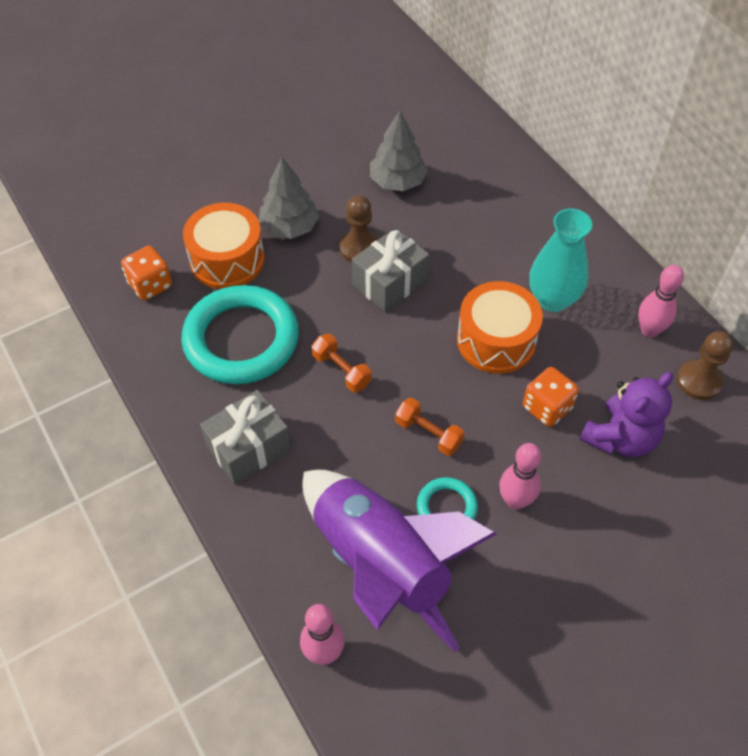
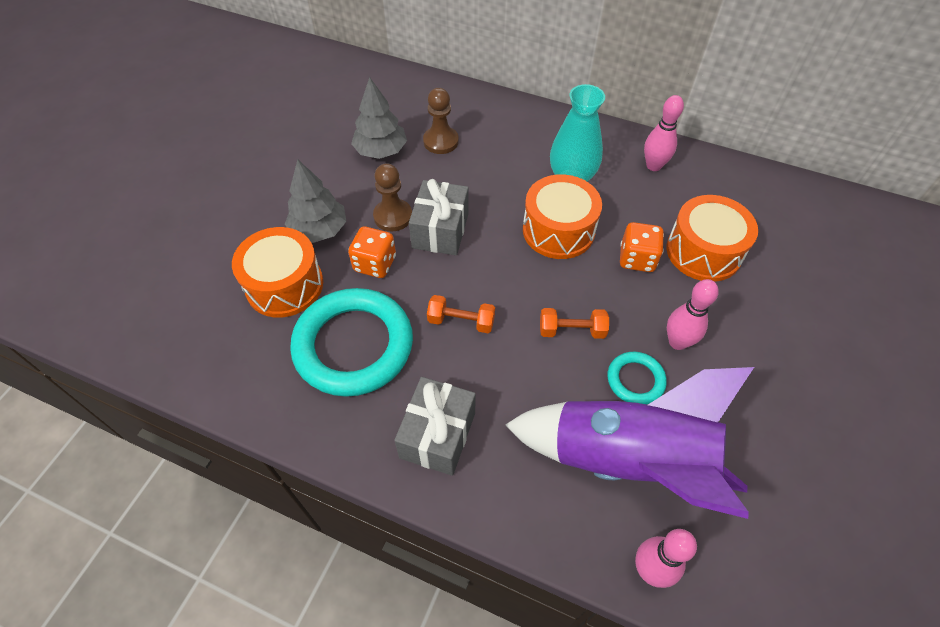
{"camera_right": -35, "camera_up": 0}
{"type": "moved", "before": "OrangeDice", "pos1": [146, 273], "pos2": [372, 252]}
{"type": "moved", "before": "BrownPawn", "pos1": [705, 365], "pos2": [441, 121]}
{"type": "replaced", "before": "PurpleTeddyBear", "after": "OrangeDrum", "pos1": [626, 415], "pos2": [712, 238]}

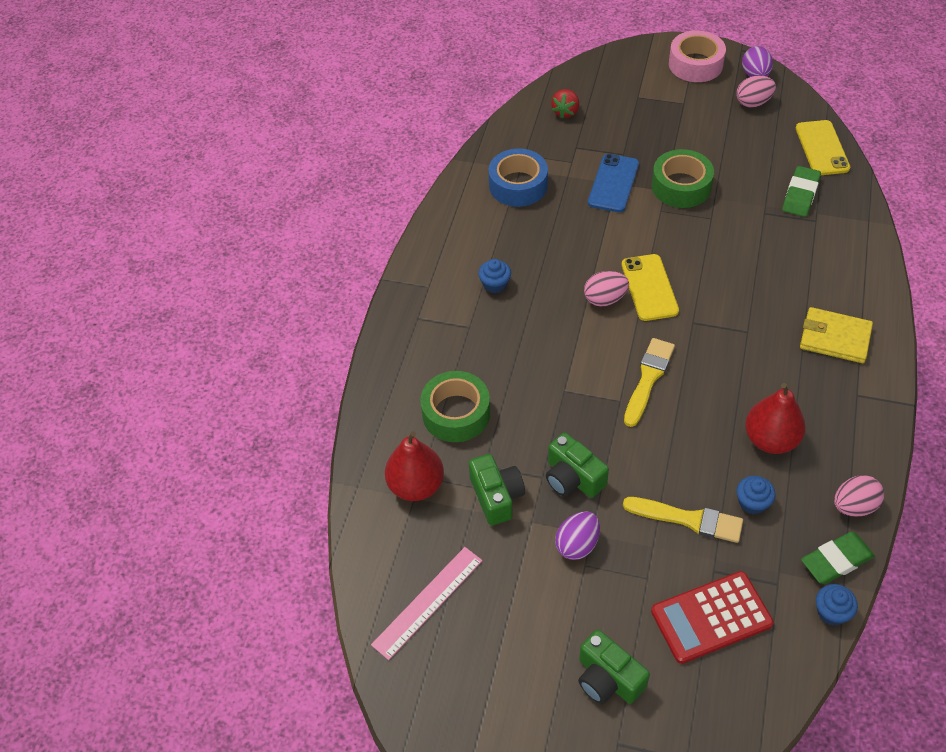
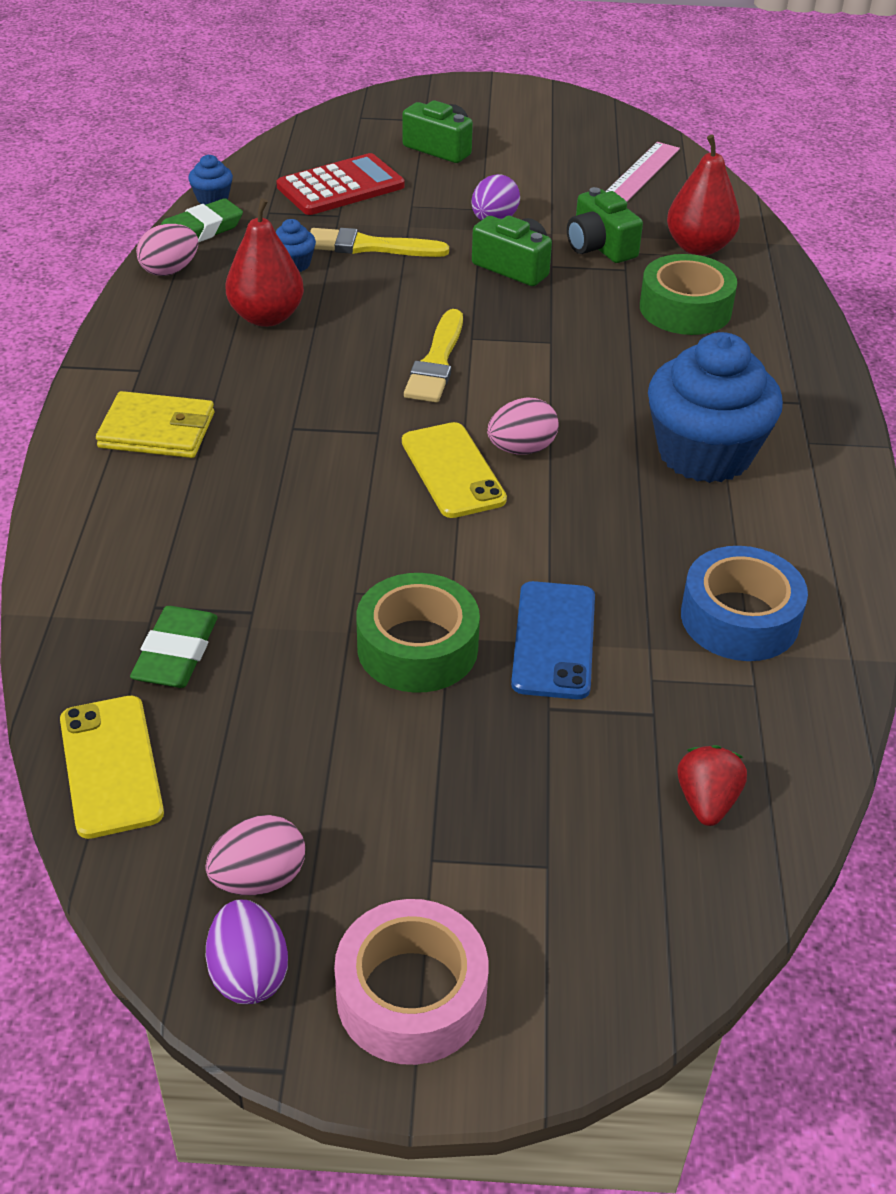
{"camera_right": 165, "camera_up": -10}
{"type": "resized", "before": "BlueCupcake", "pos1": [494, 276], "pos2": [715, 407], "scale": 2.4}

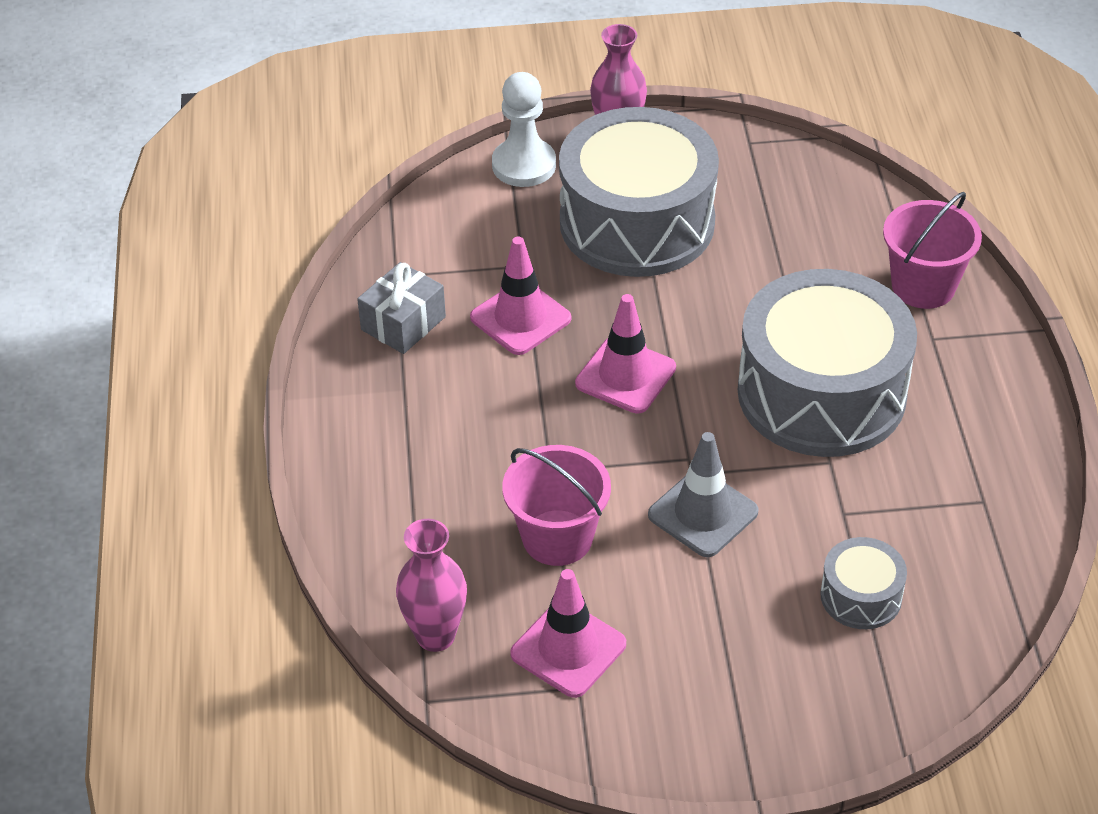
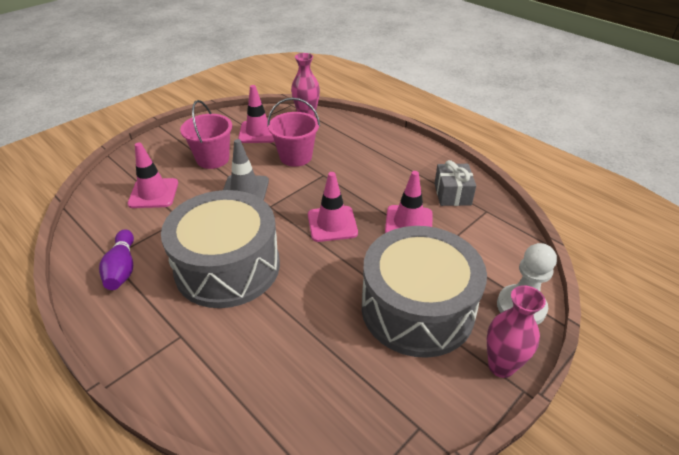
{"camera_right": 140, "camera_up": -5}
{"type": "moved", "before": "PinkBucket", "pos1": [932, 250], "pos2": [206, 134]}
{"type": "replaced", "before": "GreyDrum", "after": "PinkTrafficCone", "pos1": [863, 583], "pos2": [152, 175]}
{"type": "added", "after": "PurpleBowlingPin", "pos2": [116, 259]}

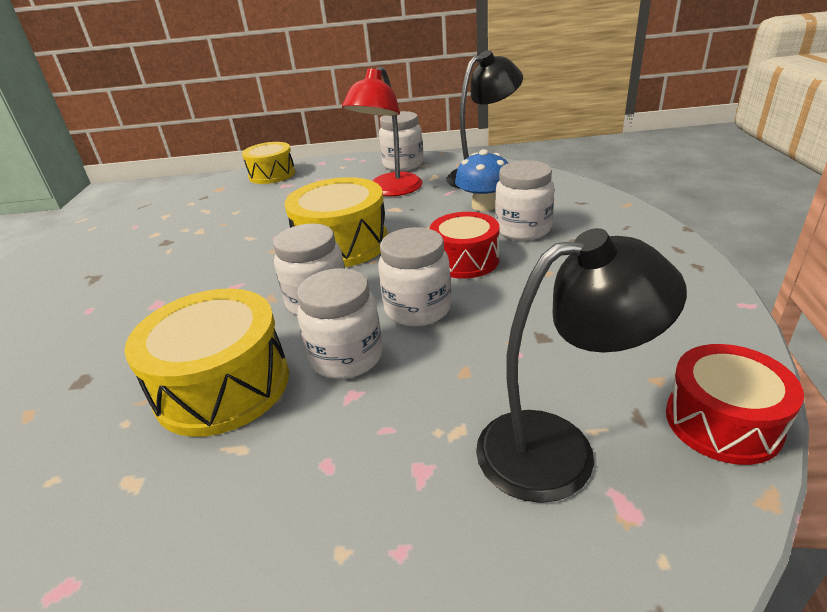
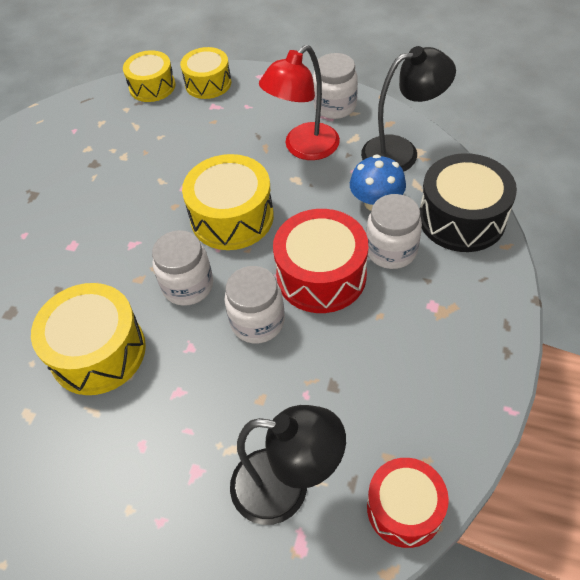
{"camera_right": 20, "camera_up": 20}
{"type": "resized", "before": "RedDrum", "pos1": [464, 245], "pos2": [320, 261], "scale": 1.51}
{"type": "removed", "before": "WhiteJar", "pos1": [340, 323]}
{"type": "added", "after": "YellowDrum", "pos2": [149, 76]}
{"type": "added", "after": "BlackDrum", "pos2": [468, 202]}

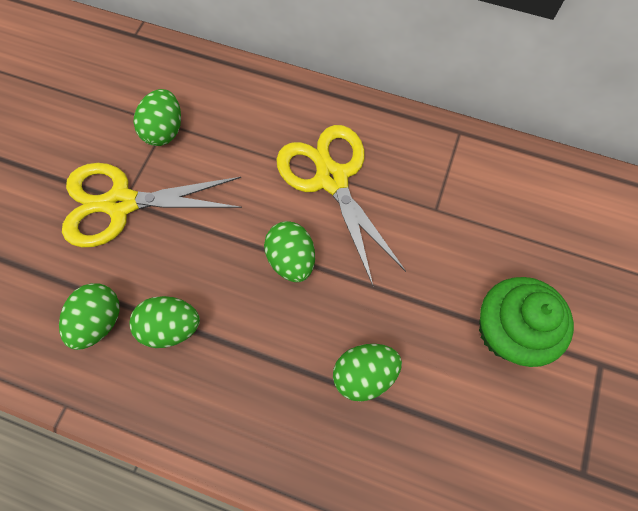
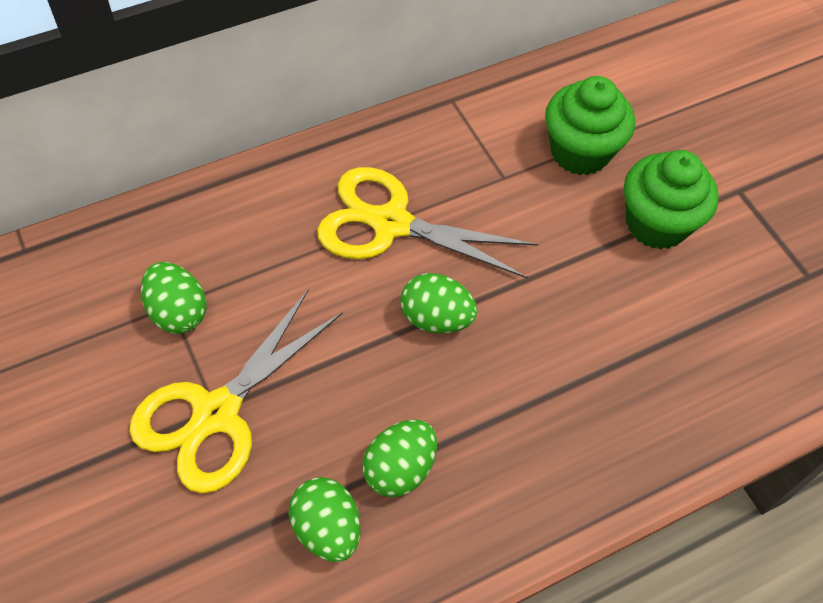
{"camera_right": -50, "camera_up": -10}
{"type": "removed", "before": "GreenEgg", "pos1": [367, 373]}
{"type": "added", "after": "GreenCupcake", "pos2": [590, 125]}

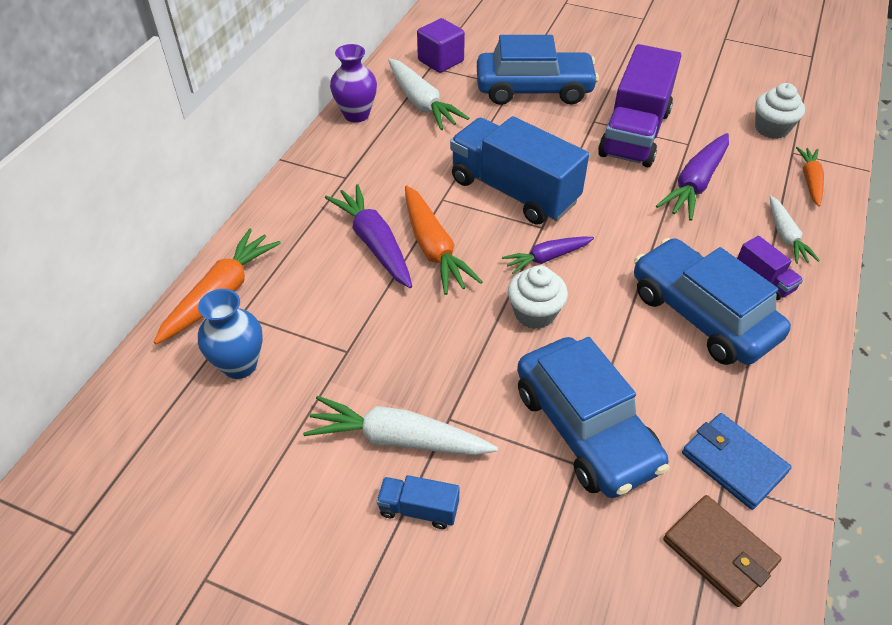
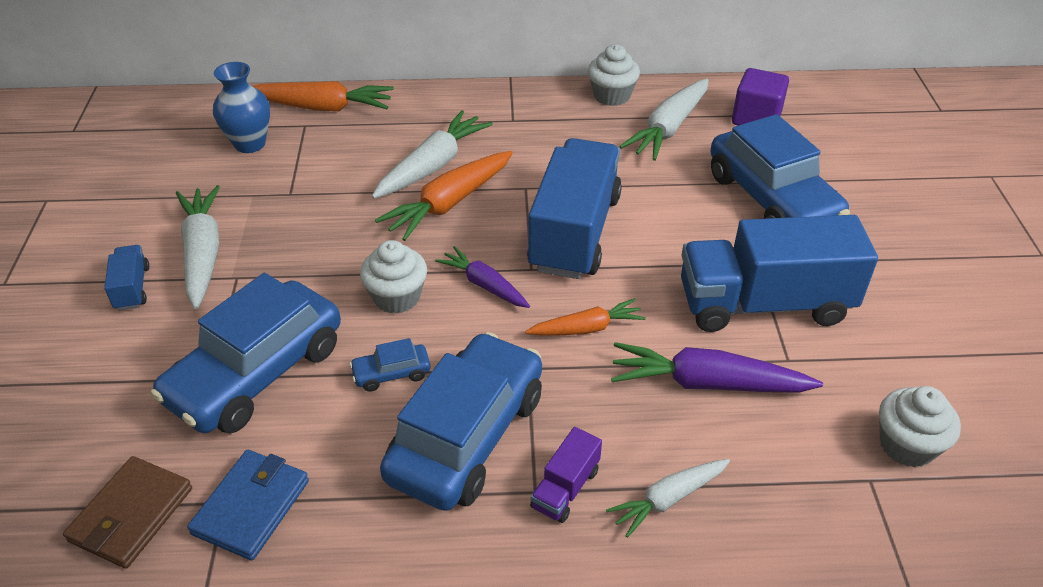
{"camera_right": 65, "camera_up": -5}
{"type": "replaced", "before": "PurpleVase", "after": "WhiteCupcake", "pos1": [353, 83], "pos2": [614, 75]}
{"type": "recoloured", "before": "PurpleTruck", "after": "BlueTruck", "pos1": [639, 105], "pos2": [779, 273]}
{"type": "moved", "before": "OrangeCarrot", "pos1": [810, 177], "pos2": [585, 316]}
{"type": "recoloured", "before": "PurpleCarrot", "after": "WhiteCarrot", "pos1": [368, 236], "pos2": [432, 154]}
{"type": "added", "after": "BlueCar", "pos2": [389, 365]}

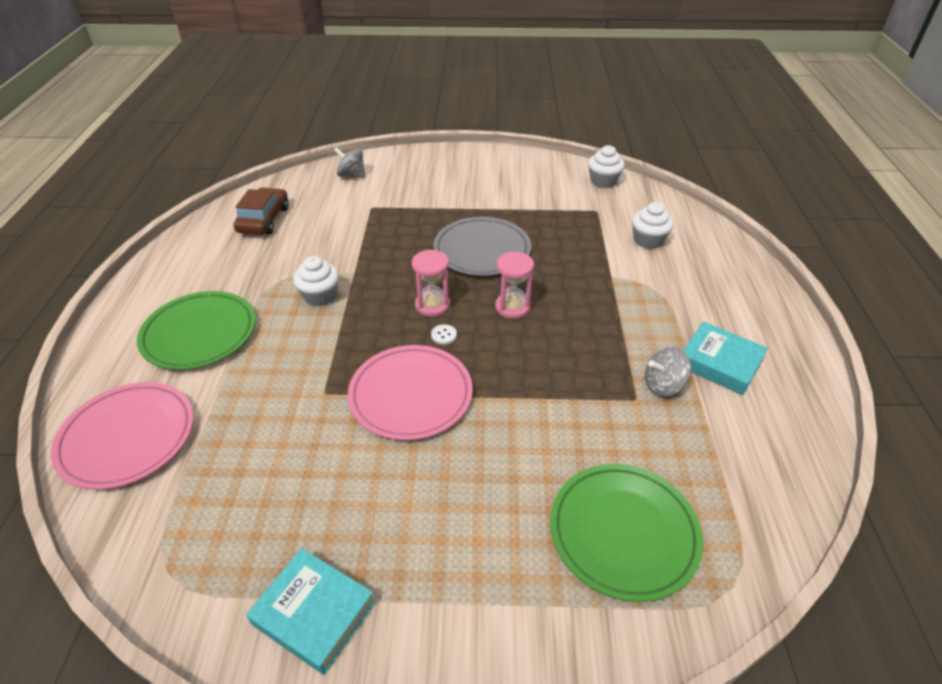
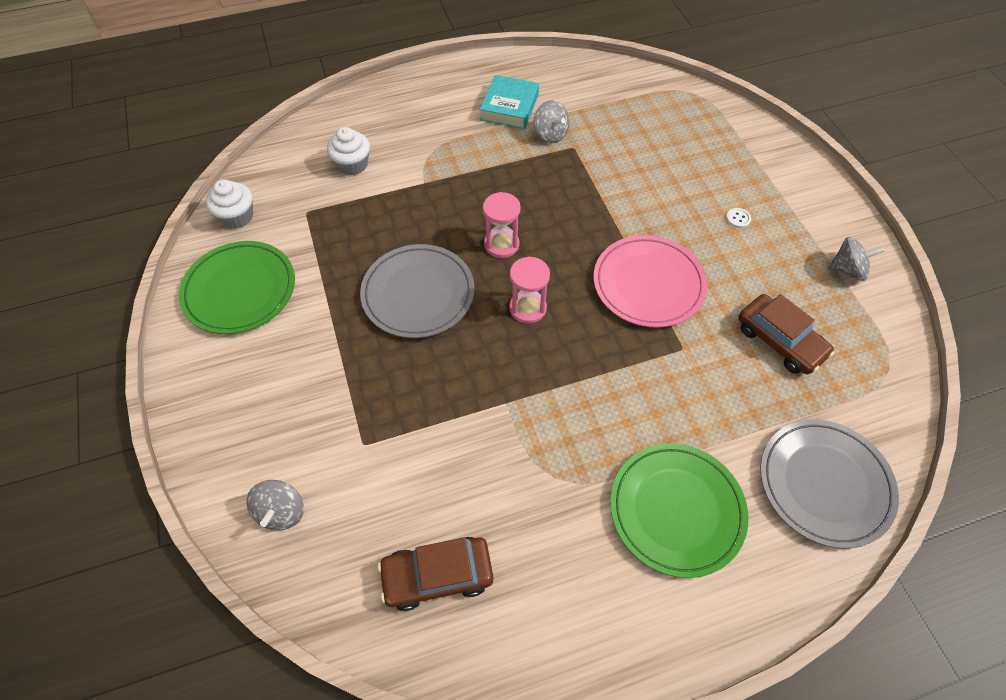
{"camera_right": -110, "camera_up": 15}
{"type": "removed", "before": "WhiteCupcake", "pos1": [316, 281]}
{"type": "moved", "before": "WhiteButton", "pos1": [444, 334], "pos2": [738, 218]}
{"type": "recoloured", "before": "PinkPlate", "after": "GreyPlate", "pos1": [122, 436], "pos2": [829, 483]}
{"type": "moved", "before": "GreenPlate", "pos1": [626, 533], "pos2": [237, 287]}
{"type": "replaced", "before": "TurquoiseBook", "after": "GreySpinningTop", "pos1": [310, 611], "pos2": [856, 259]}
{"type": "added", "after": "BrownCar", "pos2": [786, 334]}

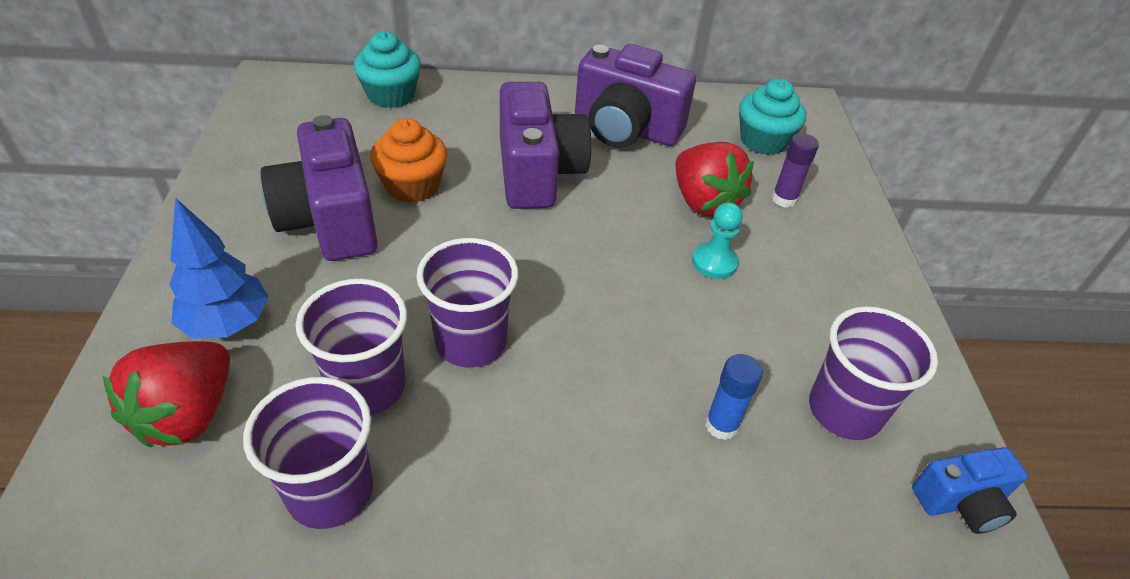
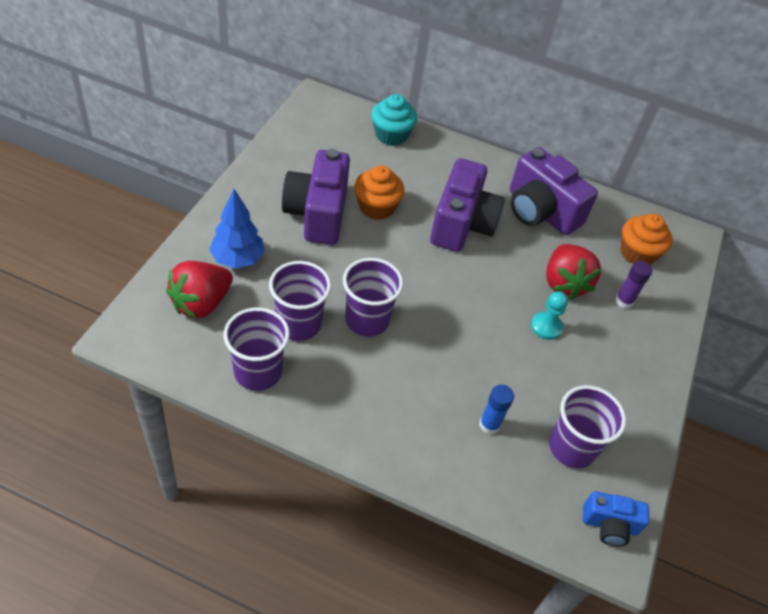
{"camera_right": 20, "camera_up": 5}
{"type": "recoloured", "before": "TurquoiseCupcake", "after": "OrangeCupcake", "pos1": [772, 117], "pos2": [646, 239]}

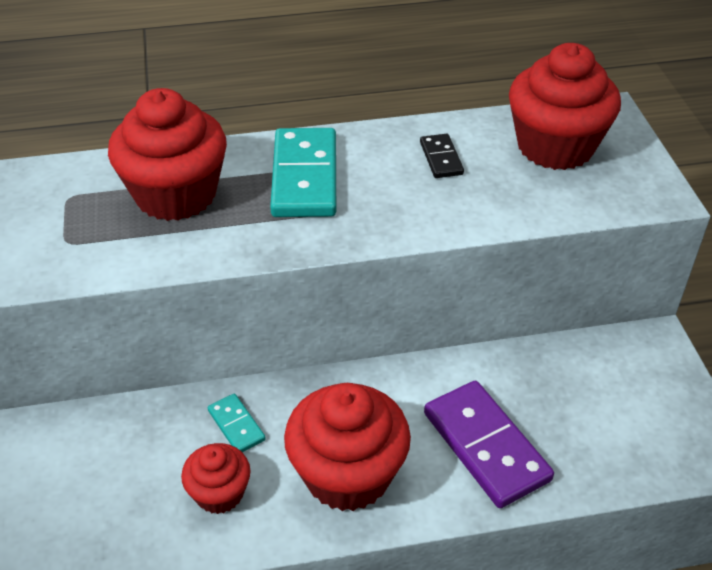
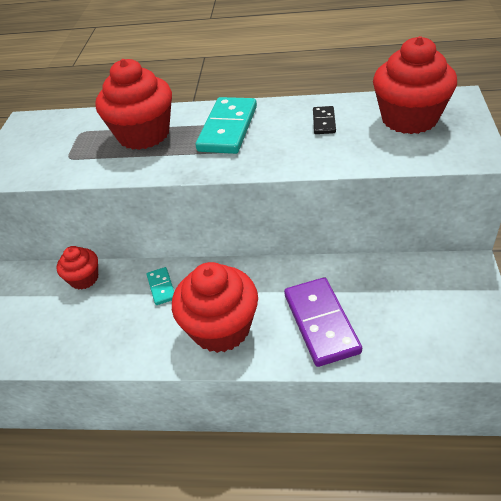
{"camera_right": 20, "camera_up": 0}
{"type": "moved", "before": "RedCupcake", "pos1": [216, 478], "pos2": [77, 268]}

